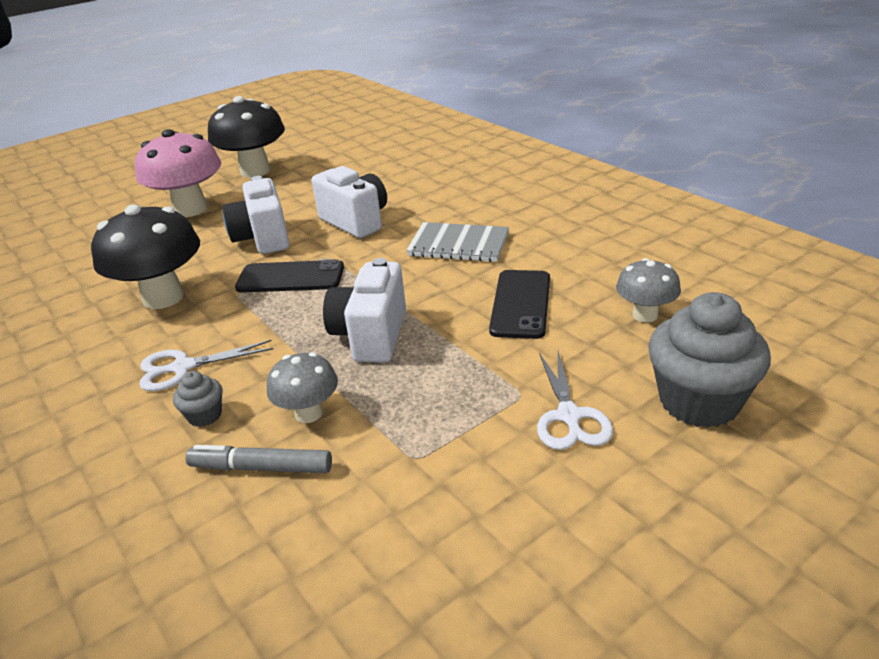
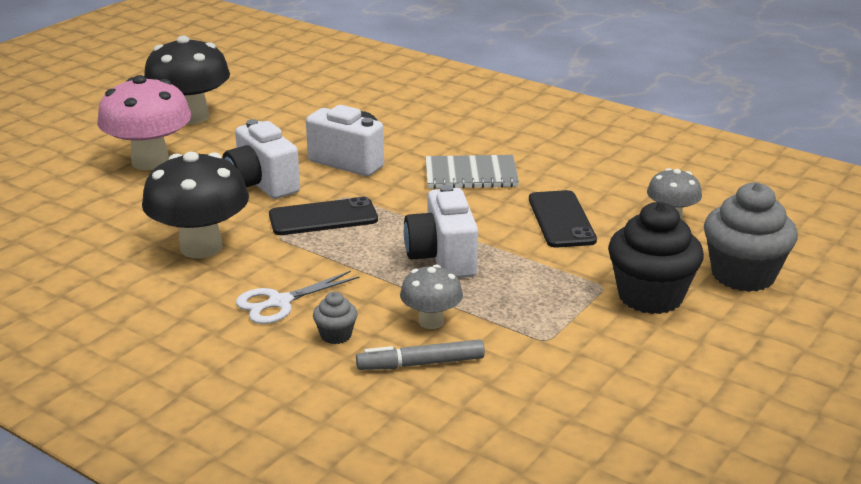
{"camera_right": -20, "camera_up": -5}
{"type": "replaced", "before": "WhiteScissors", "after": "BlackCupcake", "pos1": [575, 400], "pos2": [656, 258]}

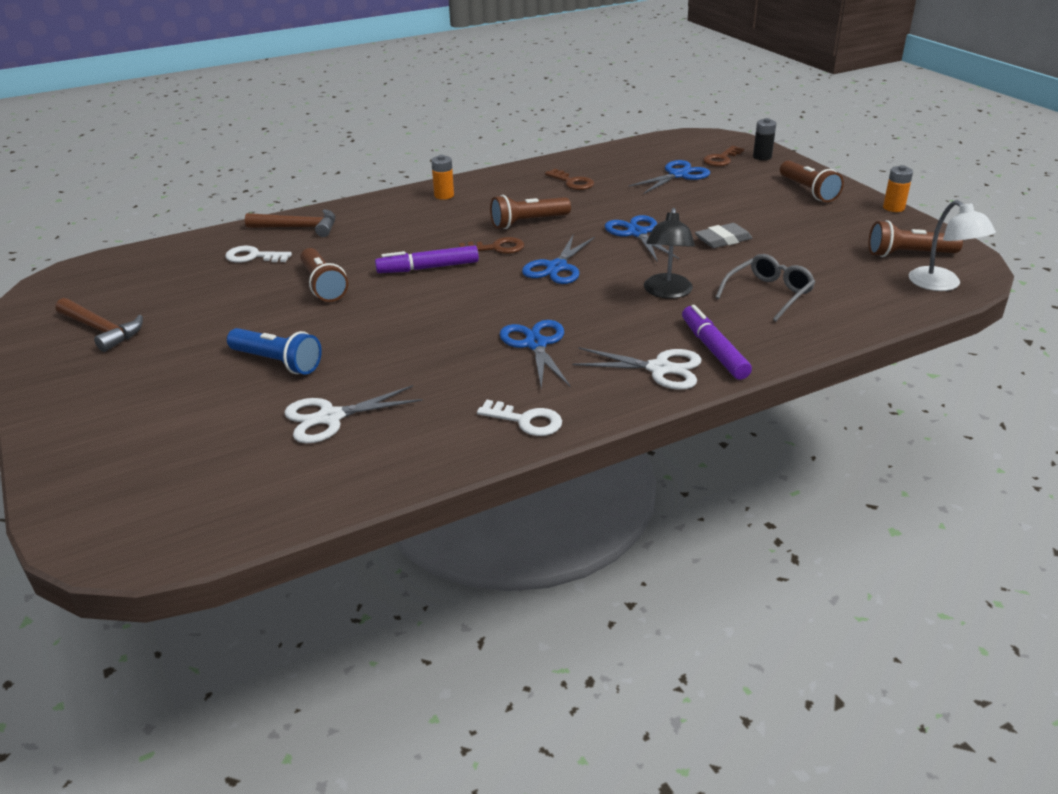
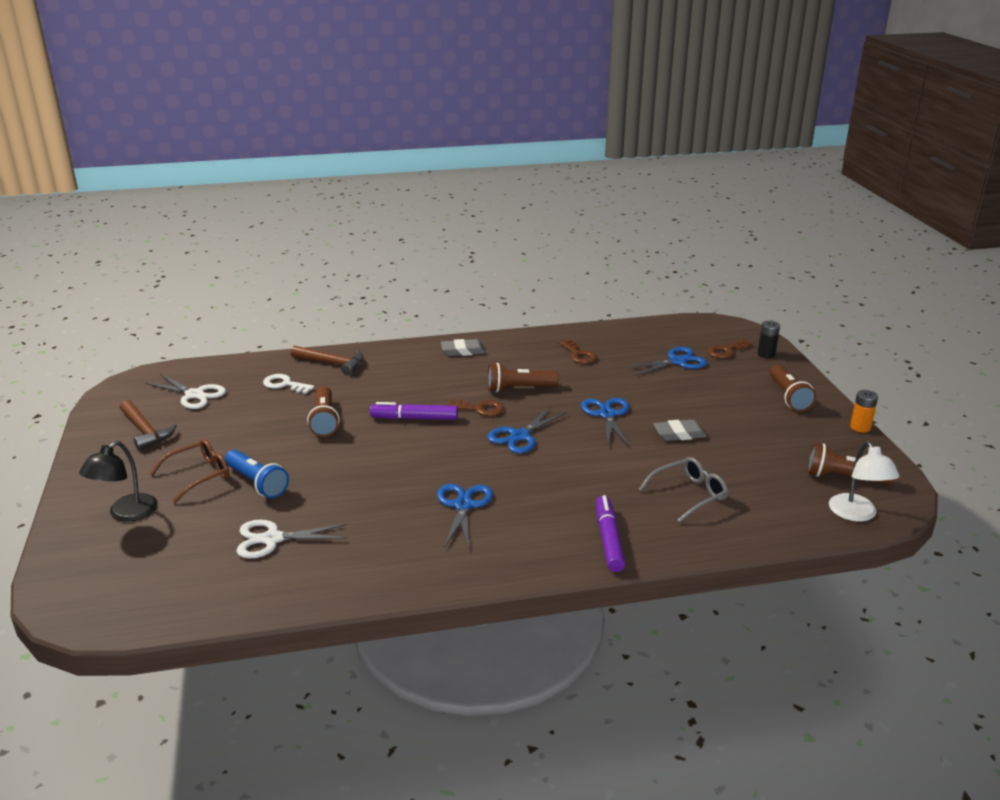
{"camera_right": 15, "camera_up": -5}
{"type": "replaced", "before": "OrangeBattery", "after": "GreyEraser", "pos1": [442, 177], "pos2": [463, 347]}
{"type": "moved", "before": "BlackLamp", "pos1": [669, 253], "pos2": [118, 481]}
{"type": "moved", "before": "WhiteScissors", "pos1": [636, 368], "pos2": [185, 391]}
{"type": "removed", "before": "WhiteKey", "pos1": [519, 418]}
{"type": "added", "after": "BrownGlasses", "pos2": [189, 471]}

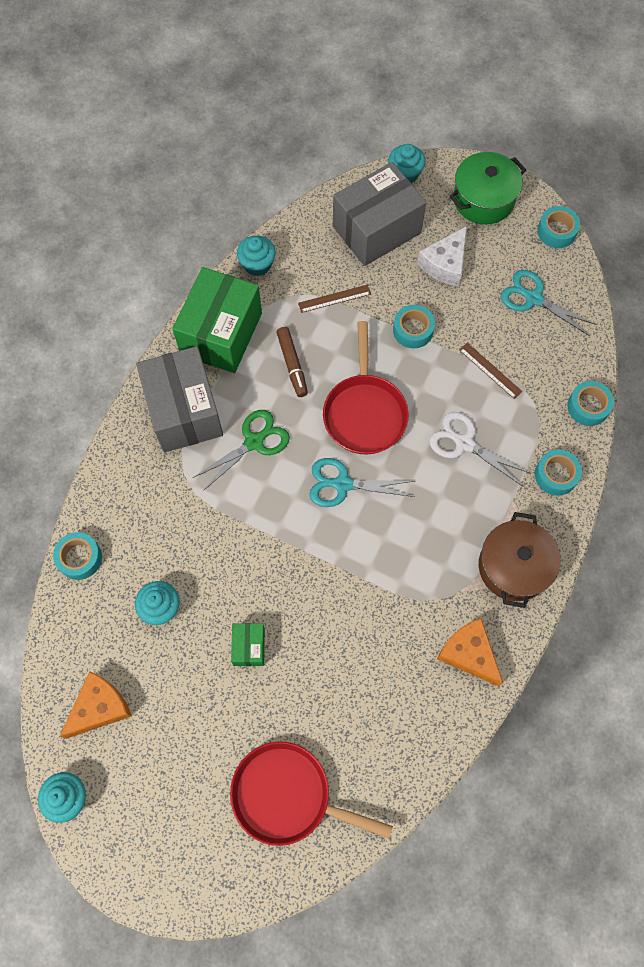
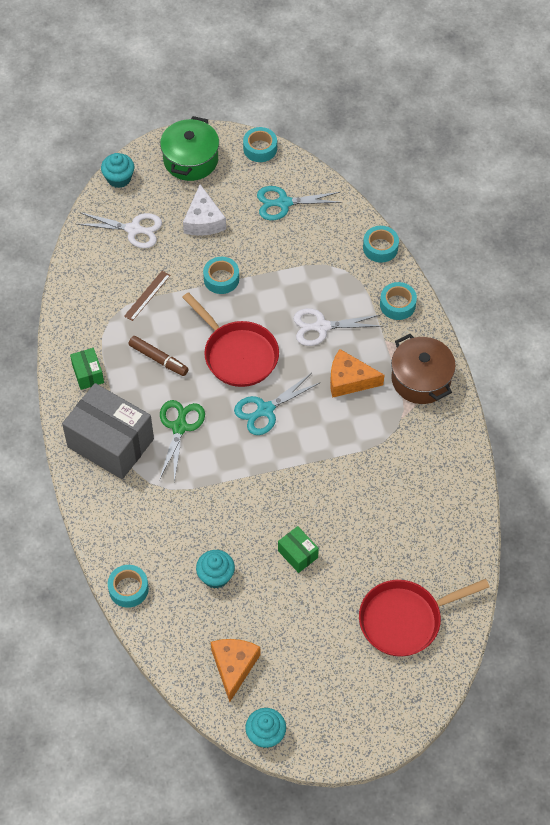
{"camera_right": -40, "camera_up": -10}
{"type": "replaced", "before": "GreyBox", "after": "WhiteScissors", "pos1": [379, 214], "pos2": [119, 230]}
{"type": "removed", "before": "TurquoiseCupcake", "pos1": [256, 255]}
{"type": "resized", "before": "GreenBox", "pos1": [217, 320], "pos2": [87, 369], "scale": 0.45}
{"type": "removed", "before": "BrownRuler", "pos1": [490, 371]}
{"type": "moved", "before": "OrangeCheese", "pos1": [470, 652], "pos2": [357, 373]}

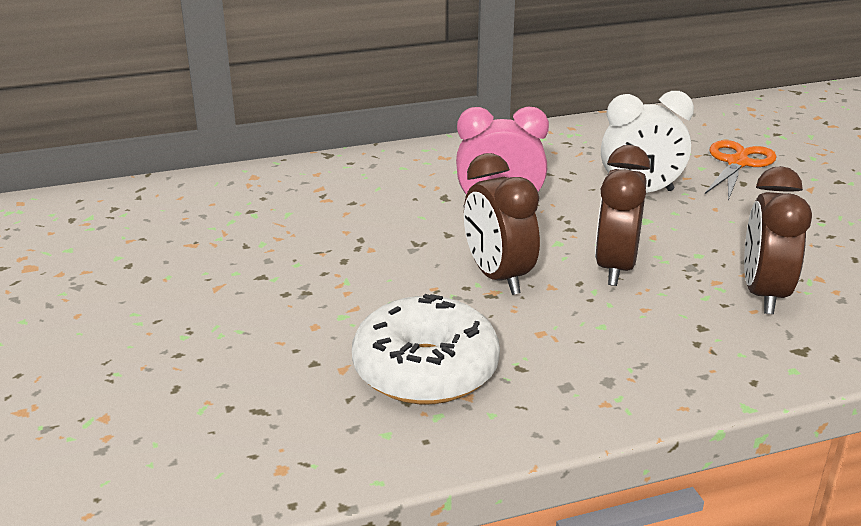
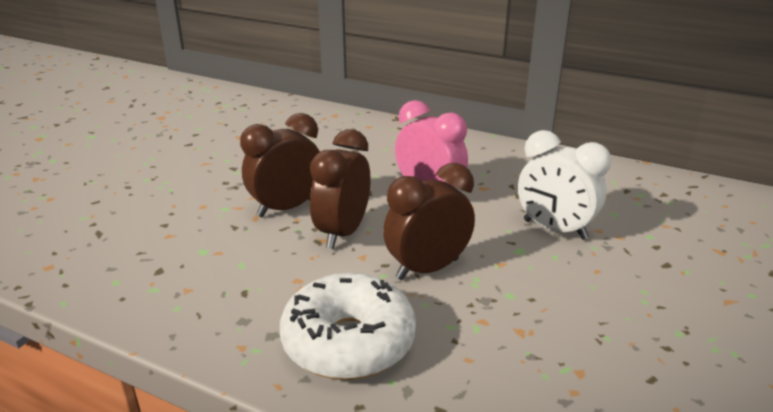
{"camera_right": 45, "camera_up": 0}
{"type": "removed", "before": "OrangeScissors", "pos1": [741, 170]}
{"type": "moved", "before": "BrownClock", "pos1": [778, 240], "pos2": [280, 165]}
{"type": "moved", "before": "WhiteDonut", "pos1": [426, 349], "pos2": [348, 326]}

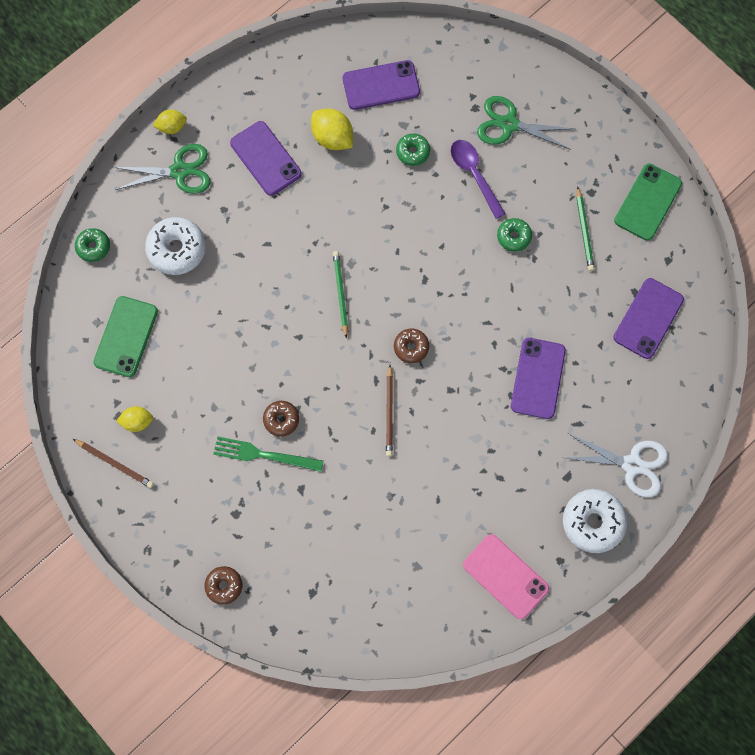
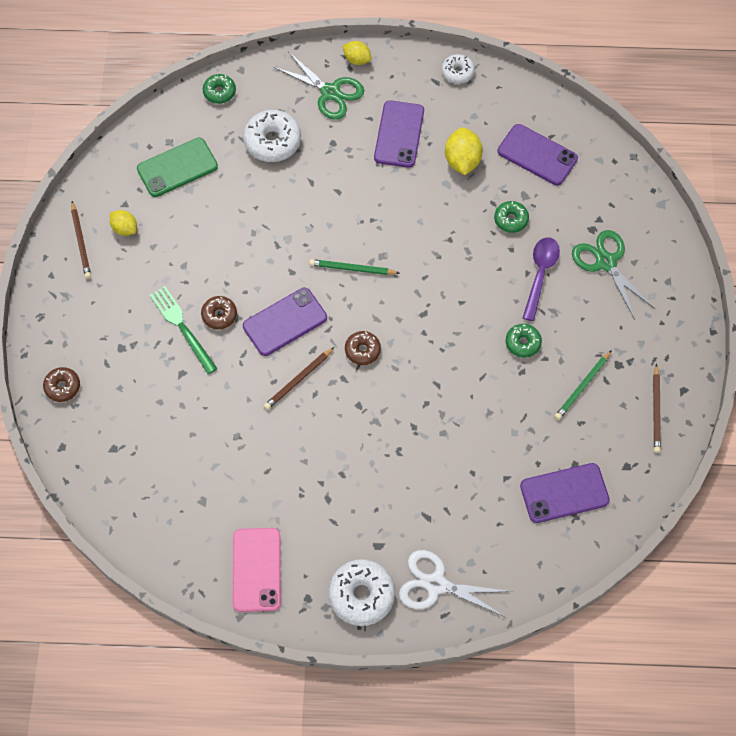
{"camera_right": 45, "camera_up": -10}
{"type": "replaced", "before": "GreenPhone", "after": "BrownPencil", "pos1": [648, 202], "pos2": [657, 408]}
{"type": "turned", "before": "GreenPencil", "pos1": [340, 294], "pos2": [354, 267], "turn": -120}
{"type": "moved", "before": "PurplePhone", "pos1": [538, 378], "pos2": [285, 322]}
{"type": "turned", "before": "WhiteScissors", "pos1": [615, 465], "pos2": [455, 583], "turn": 135}
{"type": "added", "after": "WhiteDonut", "pos2": [458, 69]}

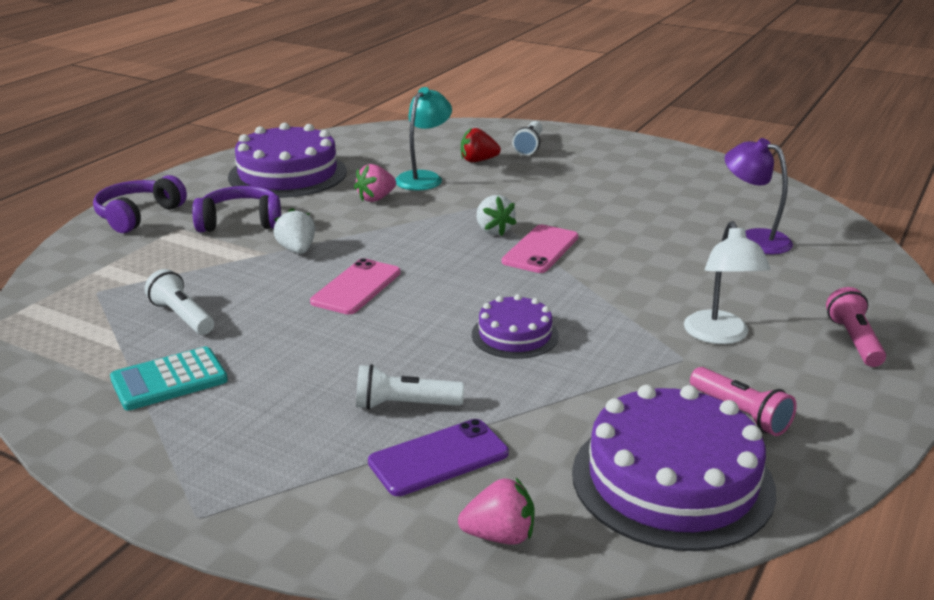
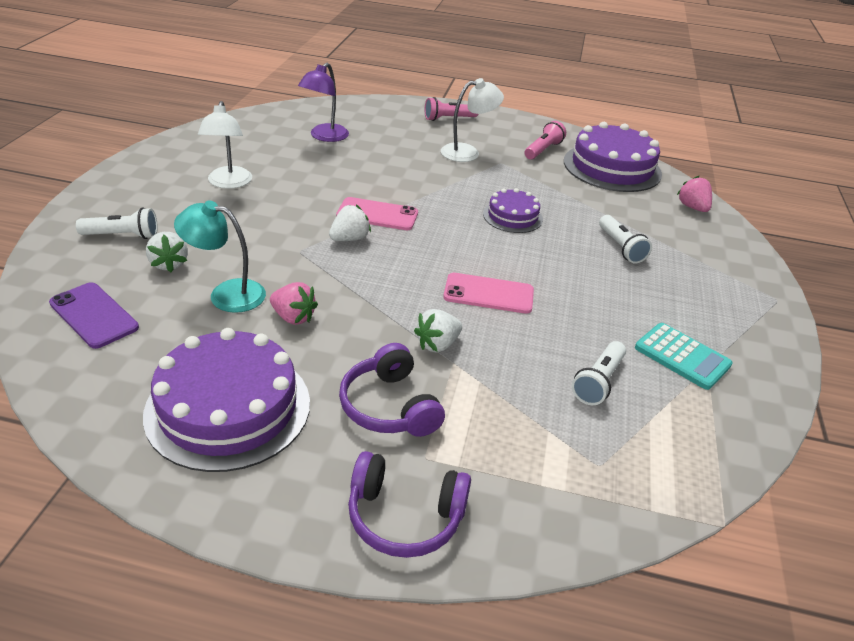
{"camera_right": -110, "camera_up": 10}
{"type": "recoloured", "before": "RedStrawberry", "after": "WhiteStrawberry", "pos1": [481, 145], "pos2": [167, 252]}
{"type": "moved", "before": "PurplePhone", "pos1": [438, 457], "pos2": [94, 315]}
{"type": "added", "after": "WhiteLamp", "pos2": [225, 145]}

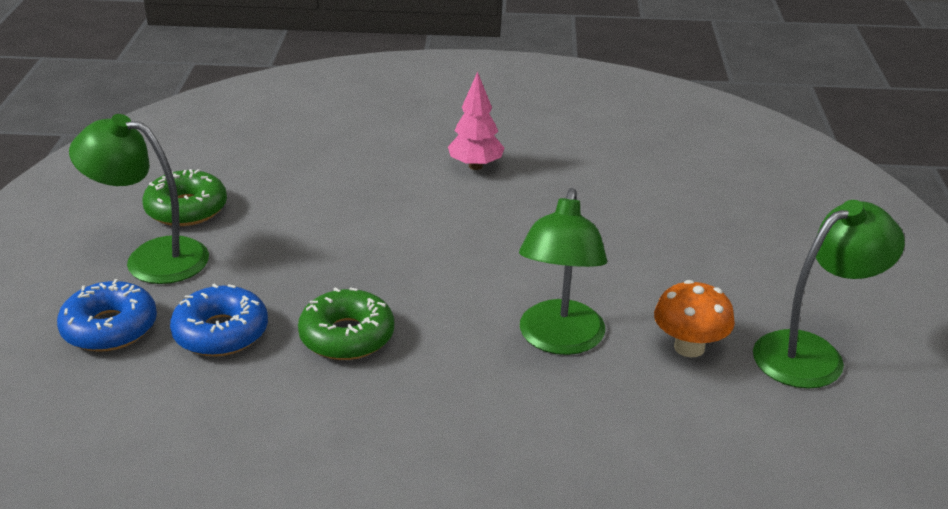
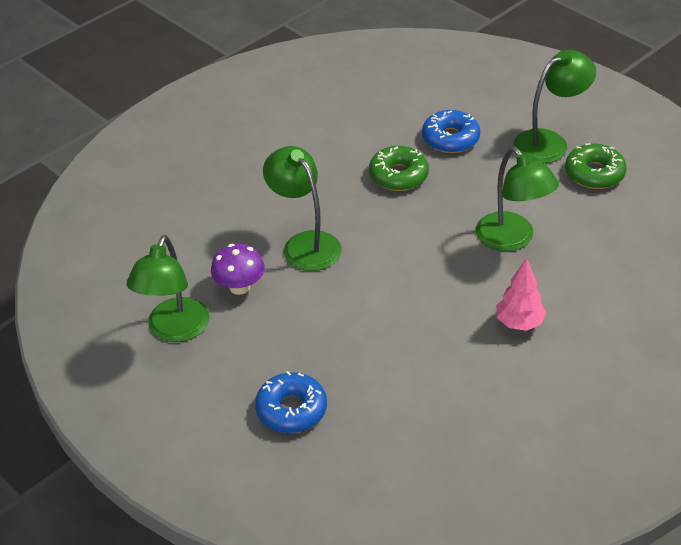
{"camera_right": 135, "camera_up": 10}
{"type": "moved", "before": "BlueDonut", "pos1": [107, 315], "pos2": [291, 402]}
{"type": "recoloured", "before": "OrangeMushroom", "after": "PurpleMushroom", "pos1": [694, 318], "pos2": [238, 269]}
{"type": "added", "after": "GreenLamp", "pos2": [517, 199]}

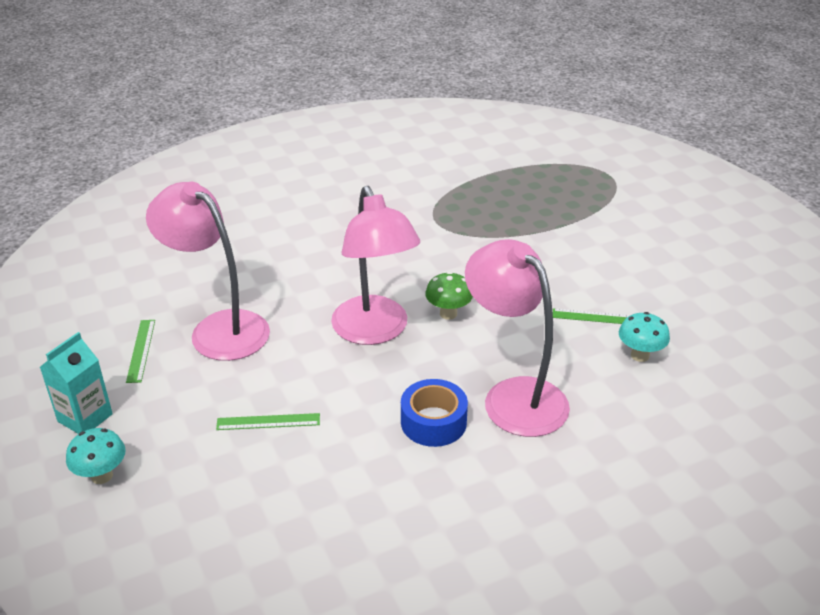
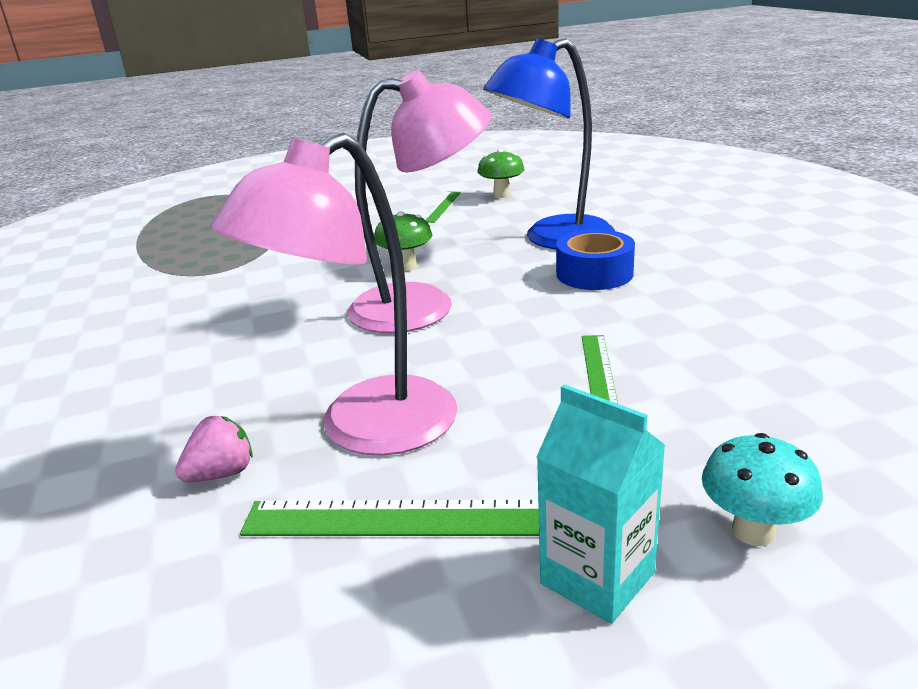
{"camera_right": -80, "camera_up": -10}
{"type": "recoloured", "before": "PinkLamp", "after": "BlueLamp", "pos1": [517, 338], "pos2": [549, 144]}
{"type": "recoloured", "before": "TurquoiseMushroom", "after": "GreenMushroom", "pos1": [644, 337], "pos2": [501, 173]}
{"type": "resized", "before": "GreenRuler", "pos1": [140, 351], "pos2": [389, 517], "scale": 1.6}
{"type": "added", "after": "PinkStrawberry", "pos2": [214, 449]}

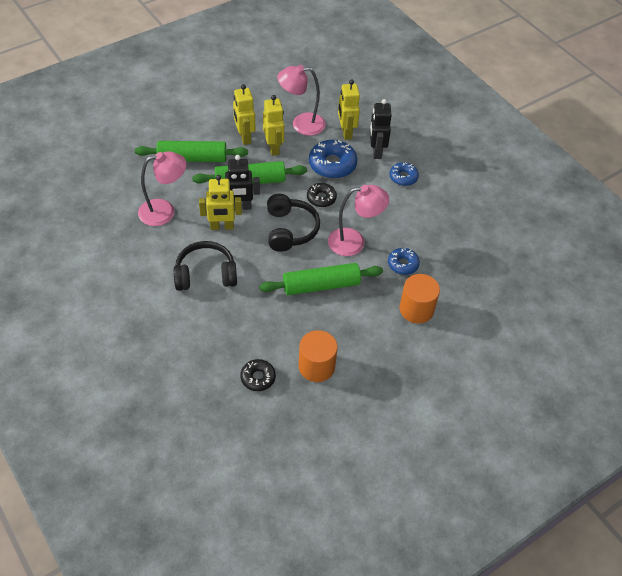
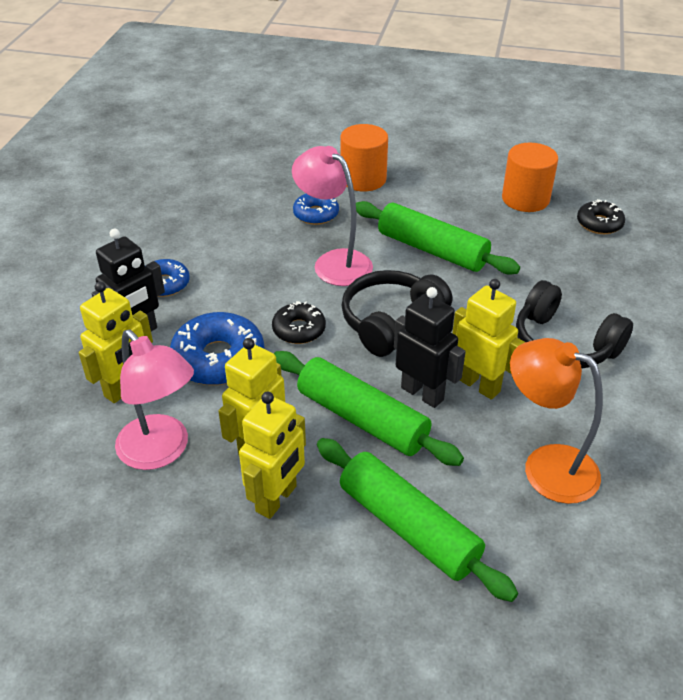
{"camera_right": -130, "camera_up": -10}
{"type": "recoloured", "before": "PinkLamp", "after": "OrangeLamp", "pos1": [162, 188], "pos2": [556, 421]}

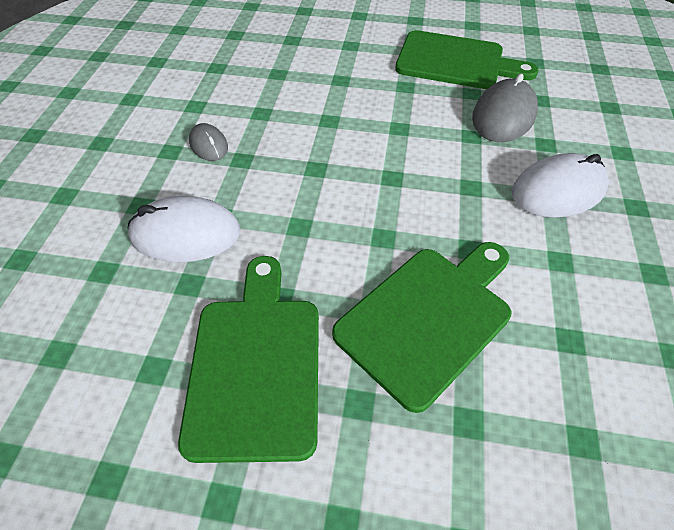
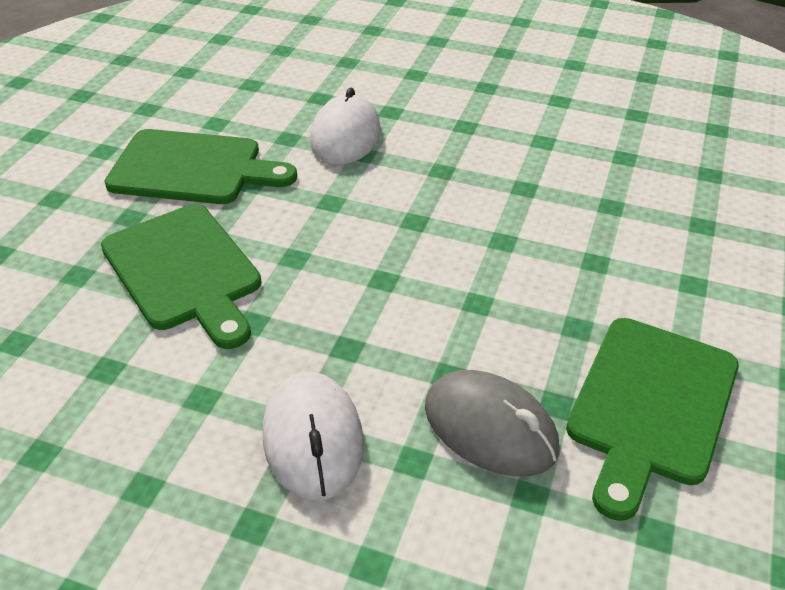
{"camera_right": 100, "camera_up": -10}
{"type": "removed", "before": "GreyMouse", "pos1": [208, 142]}

